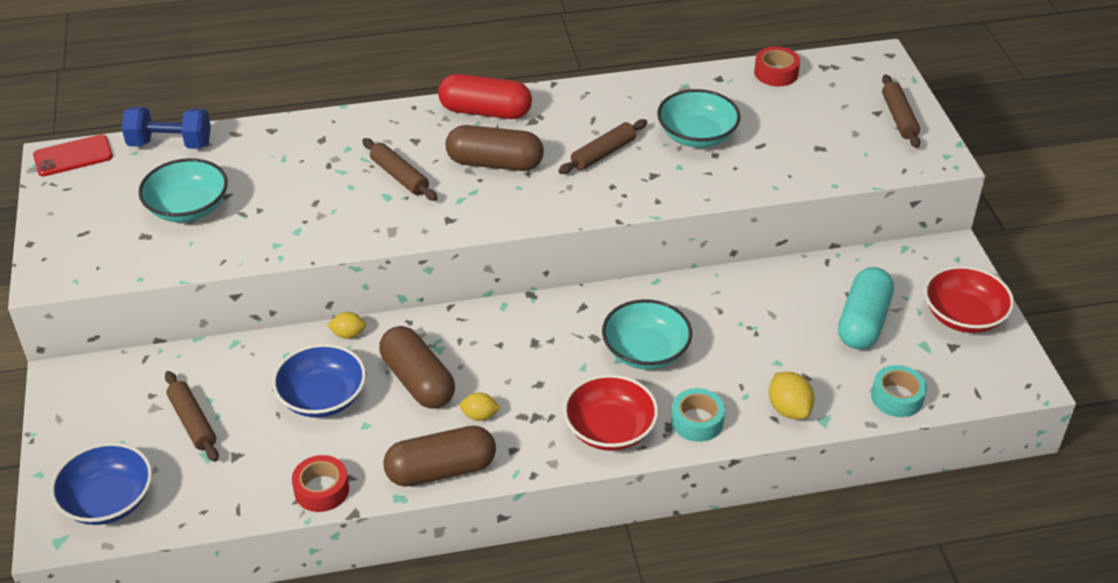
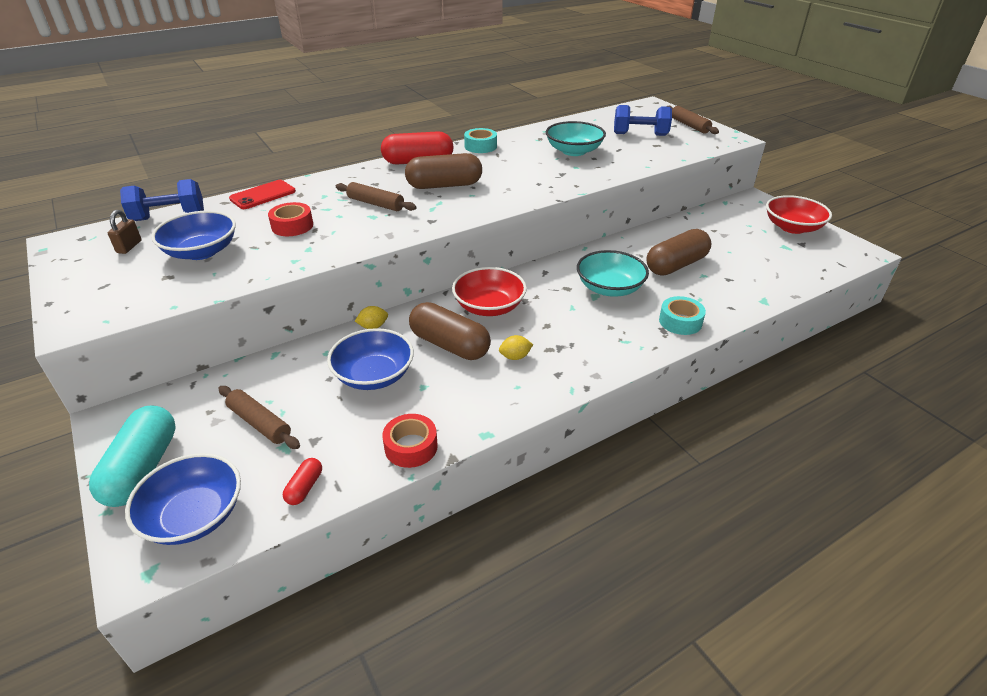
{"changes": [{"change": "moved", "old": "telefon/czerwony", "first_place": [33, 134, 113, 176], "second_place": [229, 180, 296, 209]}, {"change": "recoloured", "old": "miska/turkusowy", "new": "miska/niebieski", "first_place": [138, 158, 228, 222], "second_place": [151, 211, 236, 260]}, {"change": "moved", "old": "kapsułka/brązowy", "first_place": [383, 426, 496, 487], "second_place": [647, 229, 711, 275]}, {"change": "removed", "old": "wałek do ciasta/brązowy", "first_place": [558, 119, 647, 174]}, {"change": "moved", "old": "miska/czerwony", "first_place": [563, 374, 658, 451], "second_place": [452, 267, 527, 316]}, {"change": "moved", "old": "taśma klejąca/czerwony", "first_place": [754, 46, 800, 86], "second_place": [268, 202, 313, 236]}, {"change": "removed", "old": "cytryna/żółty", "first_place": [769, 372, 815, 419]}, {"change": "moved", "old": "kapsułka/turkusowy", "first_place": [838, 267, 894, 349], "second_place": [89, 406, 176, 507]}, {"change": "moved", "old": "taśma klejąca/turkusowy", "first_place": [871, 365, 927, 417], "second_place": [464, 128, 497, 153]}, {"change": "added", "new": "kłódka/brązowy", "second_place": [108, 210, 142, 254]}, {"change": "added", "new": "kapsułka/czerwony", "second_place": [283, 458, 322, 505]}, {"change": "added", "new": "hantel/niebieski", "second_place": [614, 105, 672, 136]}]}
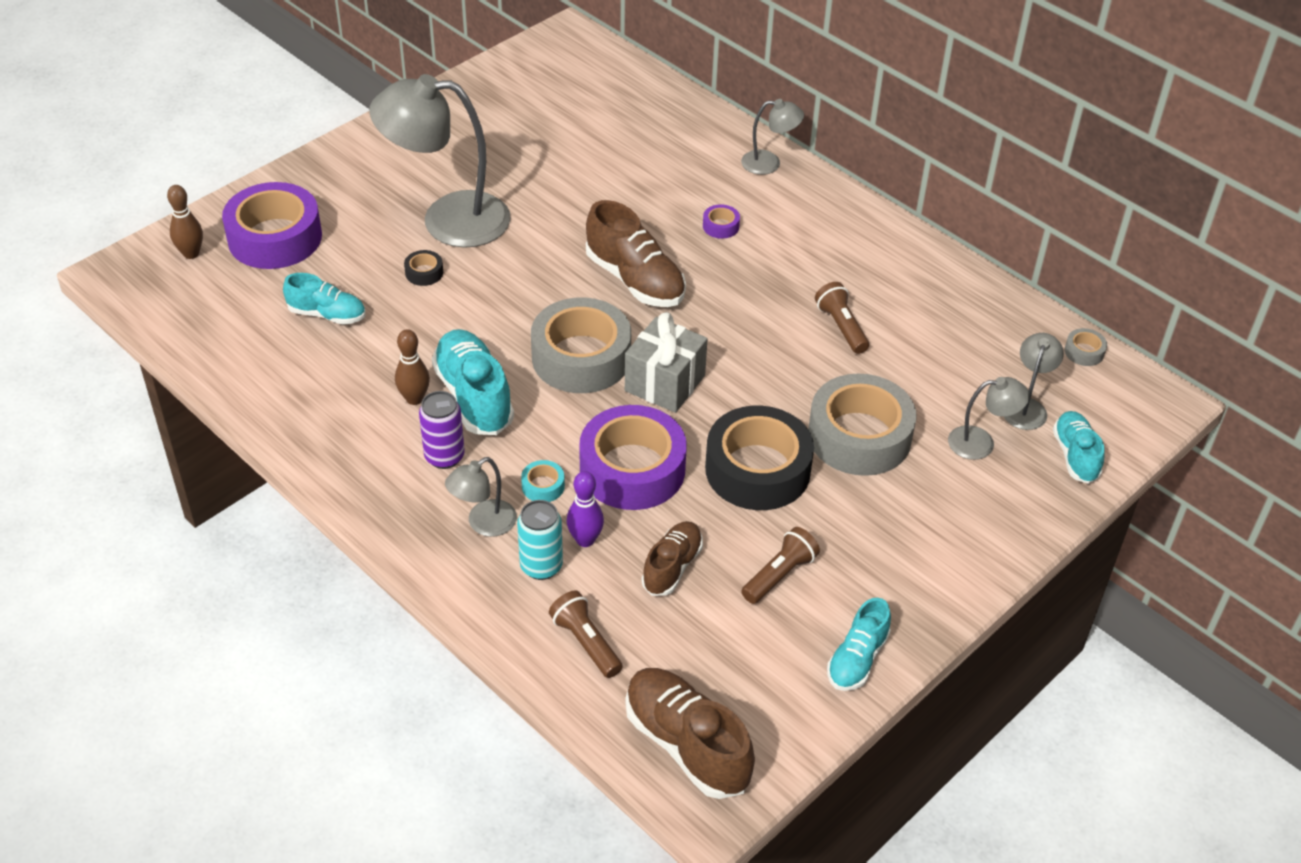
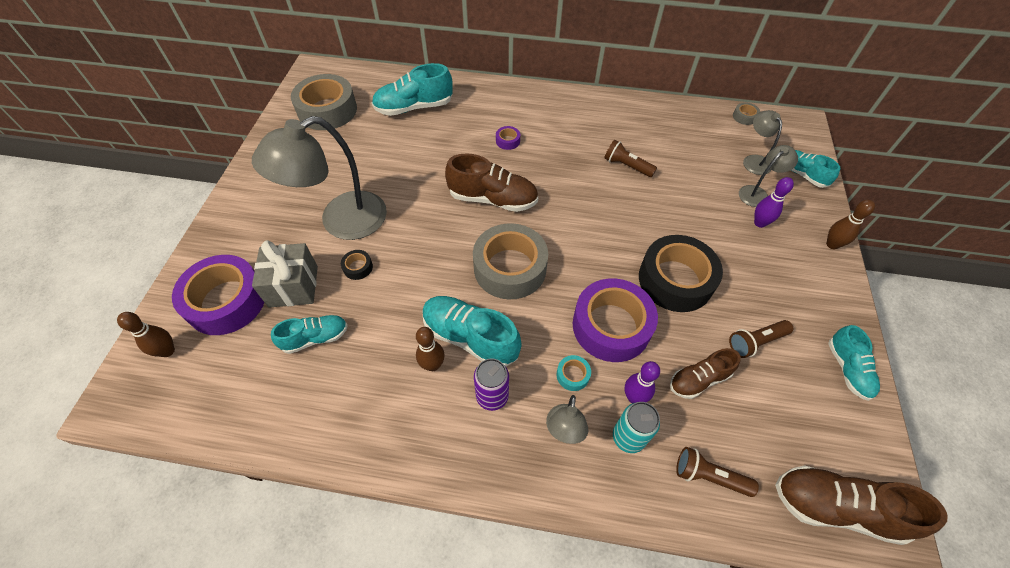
{"changes": [{"change": "moved", "old": "prezent/szary", "first_place": [625, 312, 708, 413], "second_place": [252, 240, 318, 308]}, {"change": "turned", "old": "but/brązowy", "first_place": [641, 521, 703, 596], "second_place": [670, 348, 741, 399], "degrees": -105}, {"change": "removed", "old": "lampka/szary", "first_place": [741, 99, 804, 175]}, {"change": "turned", "old": "latarka/brązowy", "first_place": [741, 527, 820, 604], "second_place": [729, 320, 793, 358], "degrees": -120}, {"change": "moved", "old": "taśma klejąca/szary", "first_place": [808, 374, 917, 476], "second_place": [291, 74, 357, 130]}, {"change": "added", "new": "but/turkusowy", "second_place": [372, 63, 453, 116]}, {"change": "added", "new": "kręgiel/fioletowy", "second_place": [754, 177, 794, 228]}, {"change": "added", "new": "kręgiel/brązowy", "second_place": [826, 200, 875, 249]}]}
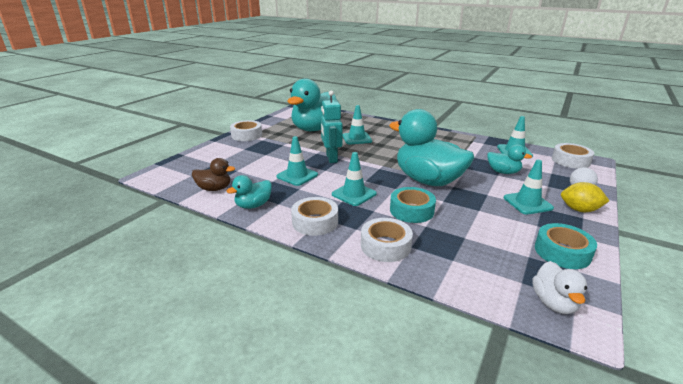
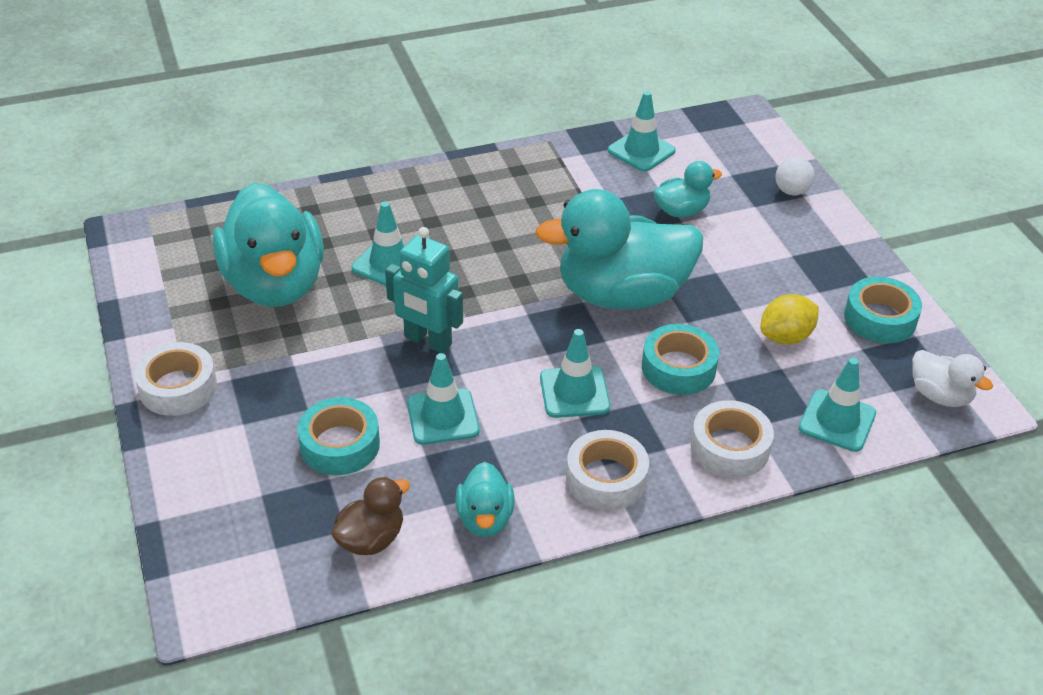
{"changes": [{"change": "moved", "old": "pachołek/turkusowy", "first_place": [504, 160, 554, 214], "second_place": [799, 358, 876, 452]}, {"change": "removed", "old": "taśma klejąca/biały", "first_place": [552, 143, 594, 169]}, {"change": "moved", "old": "cytryna/żółty", "first_place": [561, 182, 609, 212], "second_place": [760, 294, 819, 344]}, {"change": "added", "new": "taśma klejąca/turkusowy", "second_place": [297, 397, 380, 475]}]}
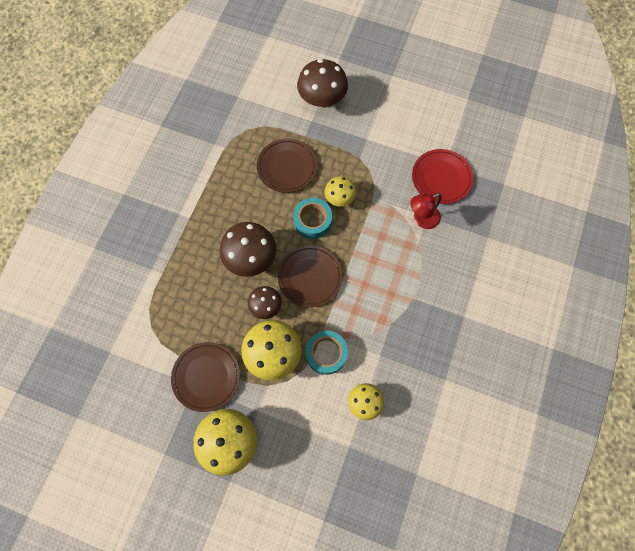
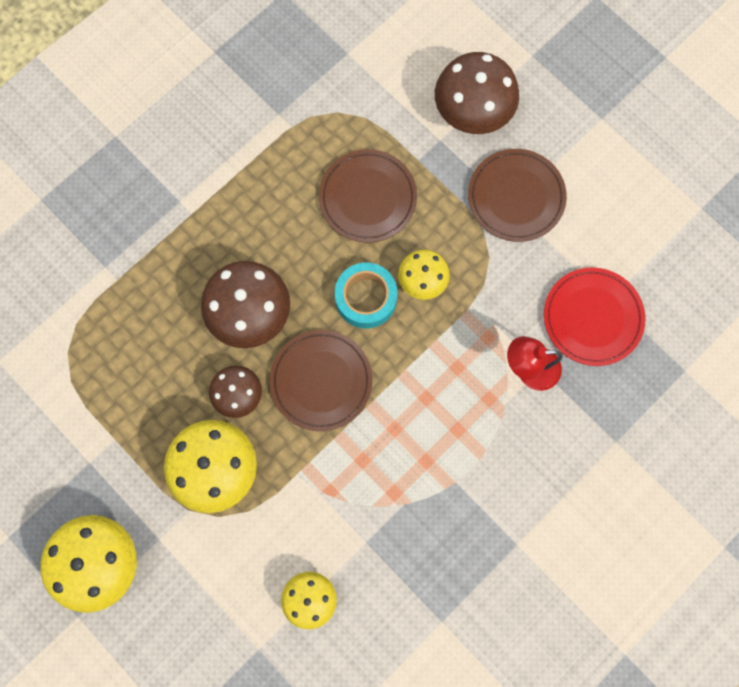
{"changes": [{"change": "moved", "old": "talerz/brązowy", "first_place": [171, 342, 240, 412], "second_place": [468, 149, 567, 242]}, {"change": "removed", "old": "taśma klejąca/turkusowy", "first_place": [306, 331, 348, 375]}]}
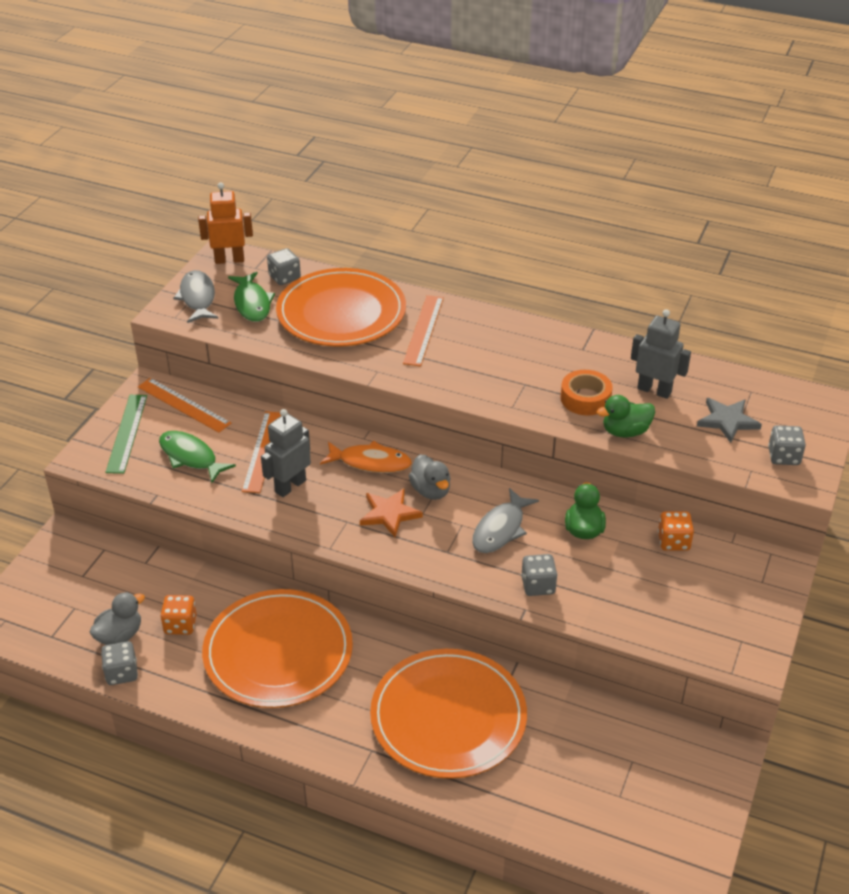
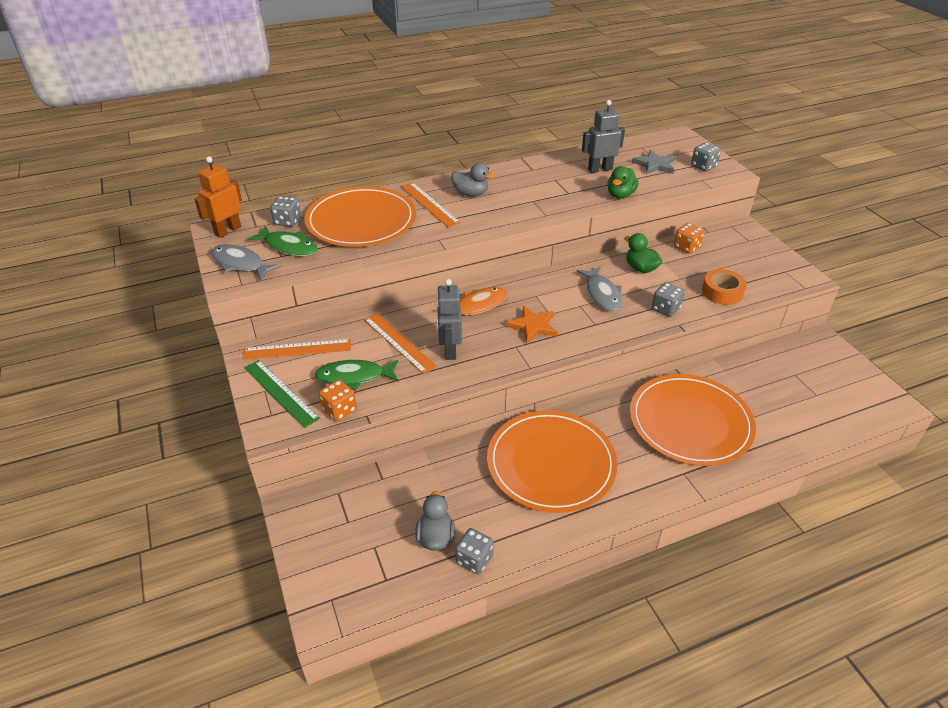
{"changes": [{"change": "moved", "old": "kostka do gry/pomarańczowy", "first_place": [160, 595, 197, 635], "second_place": [319, 380, 357, 421]}, {"change": "moved", "old": "kaczka/szary", "first_place": [409, 455, 451, 500], "second_place": [451, 163, 495, 196]}, {"change": "moved", "old": "taśma klejąca/pomarańczowy", "first_place": [561, 370, 613, 415], "second_place": [702, 269, 747, 305]}]}
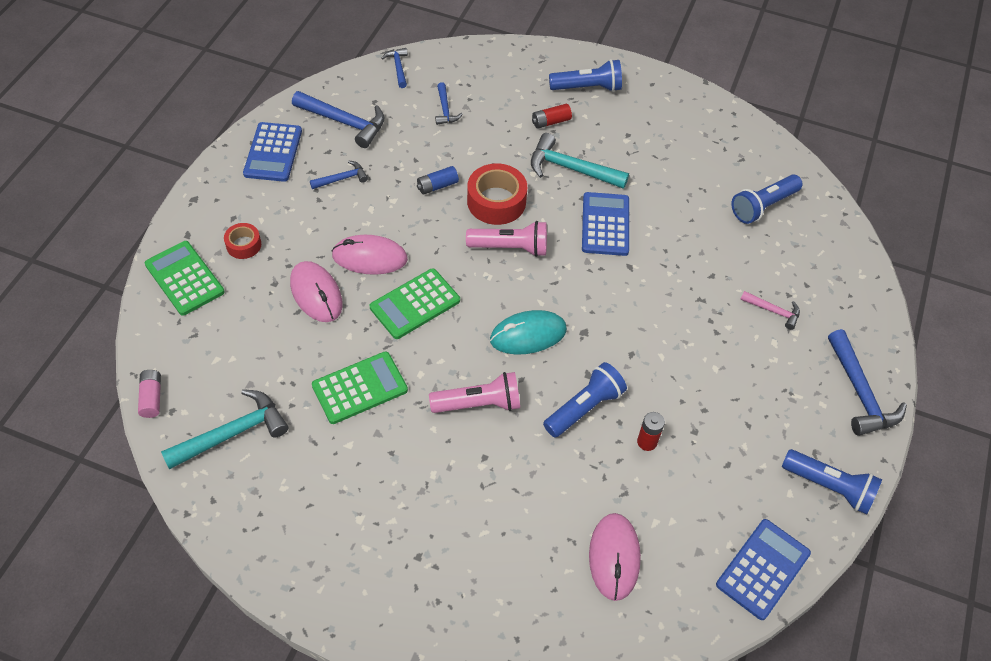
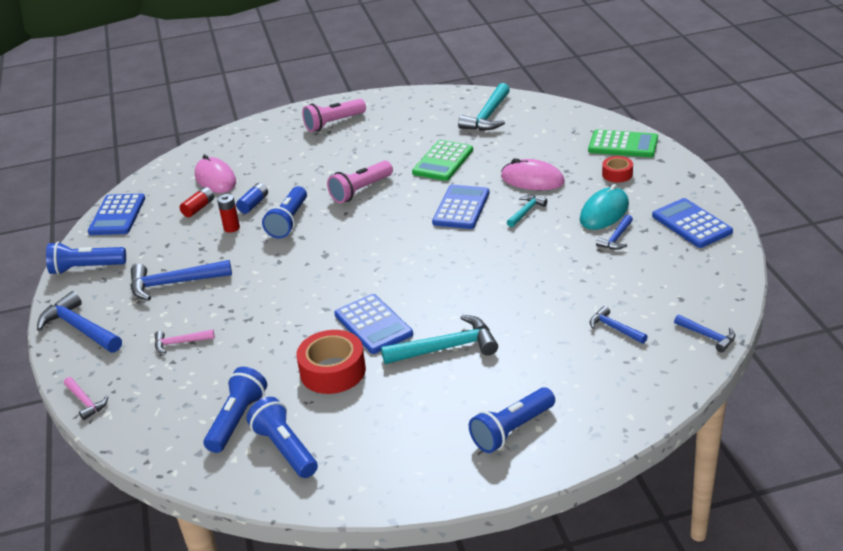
{"changes": [{"change": "removed", "old": "bateria/różowy", "first_place": [138, 370, 161, 418]}, {"change": "moved", "old": "młotek/niebieski", "first_place": [292, 91, 385, 148], "second_place": [131, 260, 232, 300]}, {"change": "replaced", "old": "myszka/różowy", "new": "młotek/turkusowy", "first_place": [332, 235, 408, 275], "second_place": [507, 195, 547, 227]}, {"change": "recoloured", "old": "kalkulator/zielony", "new": "kalkulator/niebieski", "first_place": [370, 268, 460, 339], "second_place": [432, 185, 489, 229]}, {"change": "moved", "old": "bateria/niebieski", "first_place": [417, 166, 459, 194], "second_place": [236, 183, 268, 214]}, {"change": "moved", "old": "latarka/różowy", "first_place": [466, 221, 547, 257], "second_place": [302, 99, 366, 132]}, {"change": "moved", "old": "taśma klejąca/czerwony", "first_place": [467, 163, 527, 225], "second_place": [296, 330, 366, 394]}, {"change": "moved", "old": "myszka/turkusowy", "first_place": [490, 310, 567, 355], "second_place": [580, 184, 629, 230]}, {"change": "moved", "old": "bateria/czerwony", "first_place": [532, 104, 572, 129], "second_place": [180, 187, 214, 217]}, {"change": "added", "new": "młotek/różowy", "second_place": [64, 377, 109, 420]}, {"change": "added", "new": "latarka/niebieski", "second_place": [246, 397, 318, 478]}]}
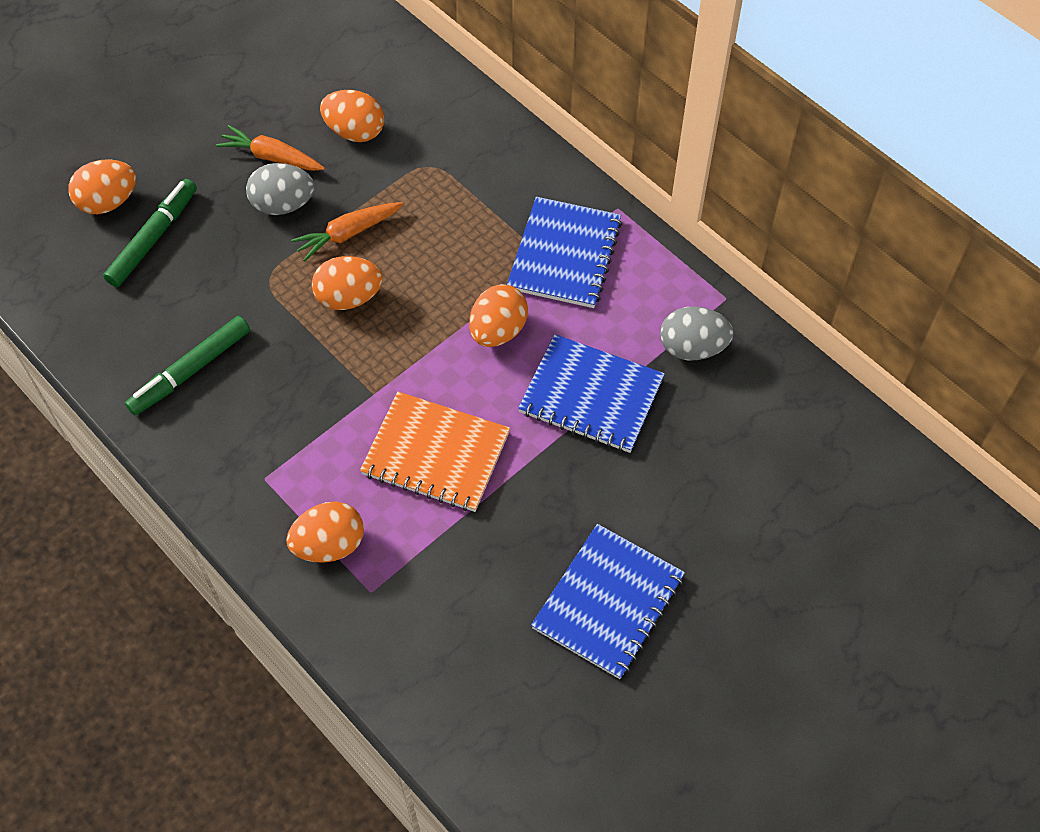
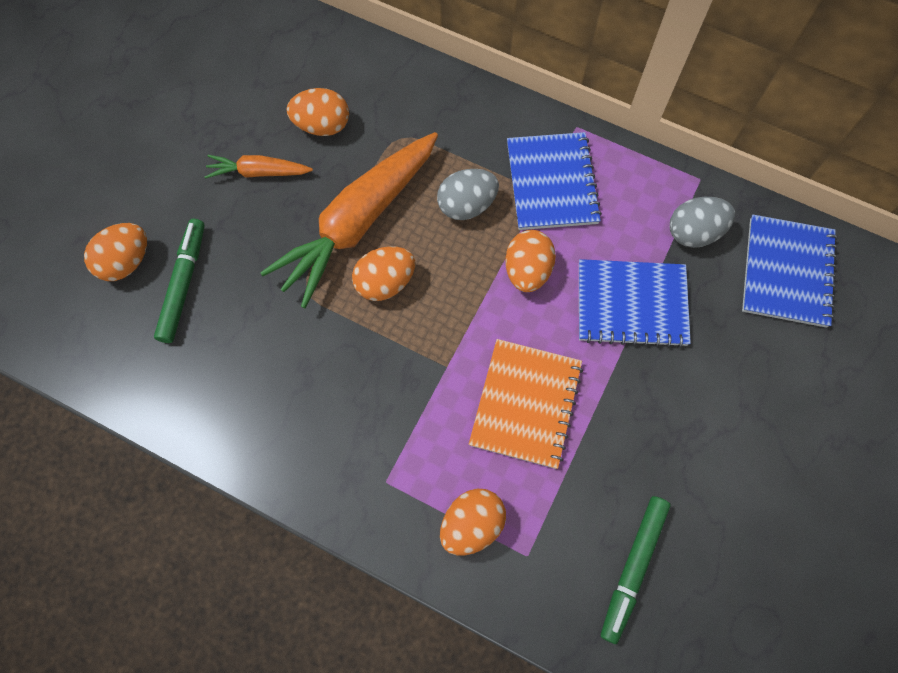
{"changes": [{"change": "moved", "old": "flamaster/zielony", "first_place": [125, 316, 250, 415], "second_place": [601, 496, 671, 644]}, {"change": "moved", "old": "jajko/szary", "first_place": [246, 163, 315, 215], "second_place": [437, 169, 499, 220]}, {"change": "resized", "old": "marchewka/pomarańczowy", "first_place": [291, 202, 403, 261], "second_place": [260, 132, 438, 308], "factor": 2.08}, {"change": "turned", "old": "zeszyt/pomarańczowy", "first_place": [360, 392, 510, 512], "second_place": [469, 339, 583, 469], "degrees": -75}, {"change": "moved", "old": "zeszyt/niebieski", "first_place": [531, 524, 685, 679], "second_place": [742, 214, 838, 328]}]}
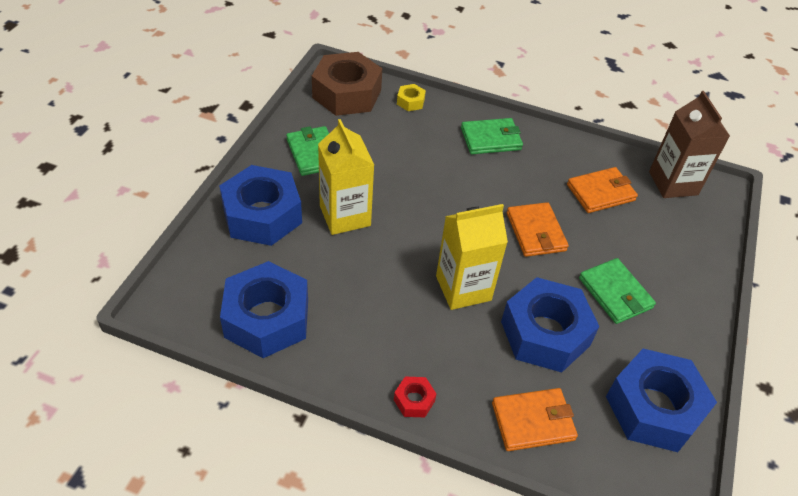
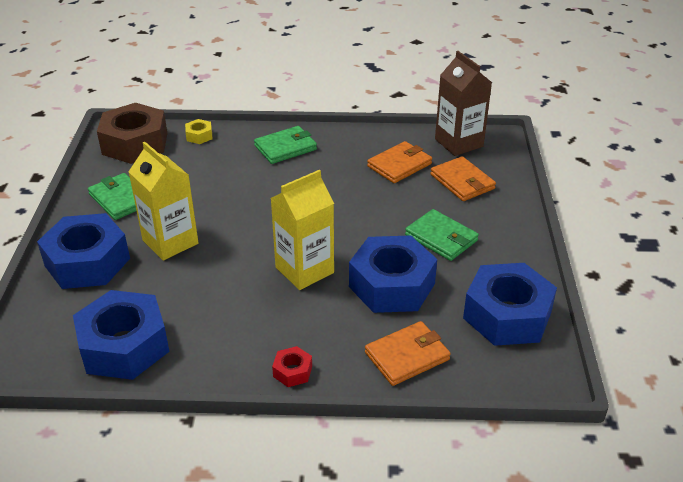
{"changes": [{"change": "moved", "old": "portfel/pomarańczowy", "first_place": [507, 202, 569, 257], "second_place": [430, 156, 496, 201]}]}
